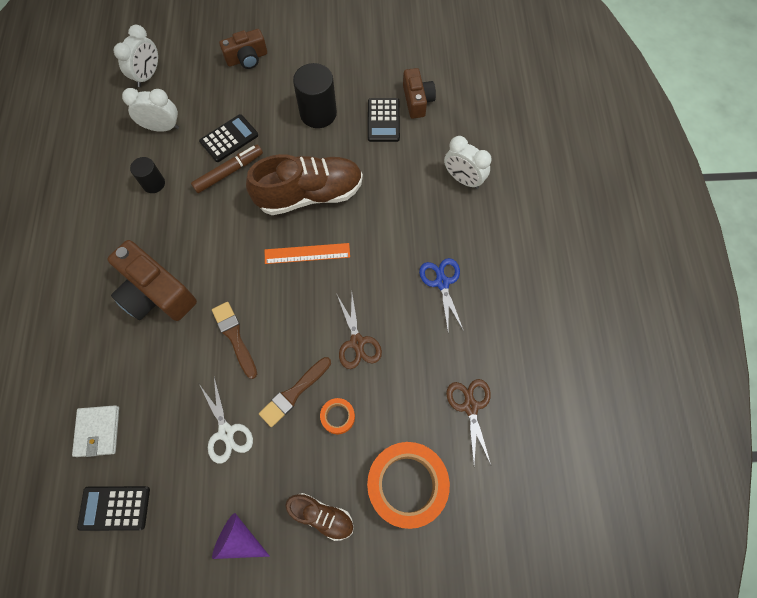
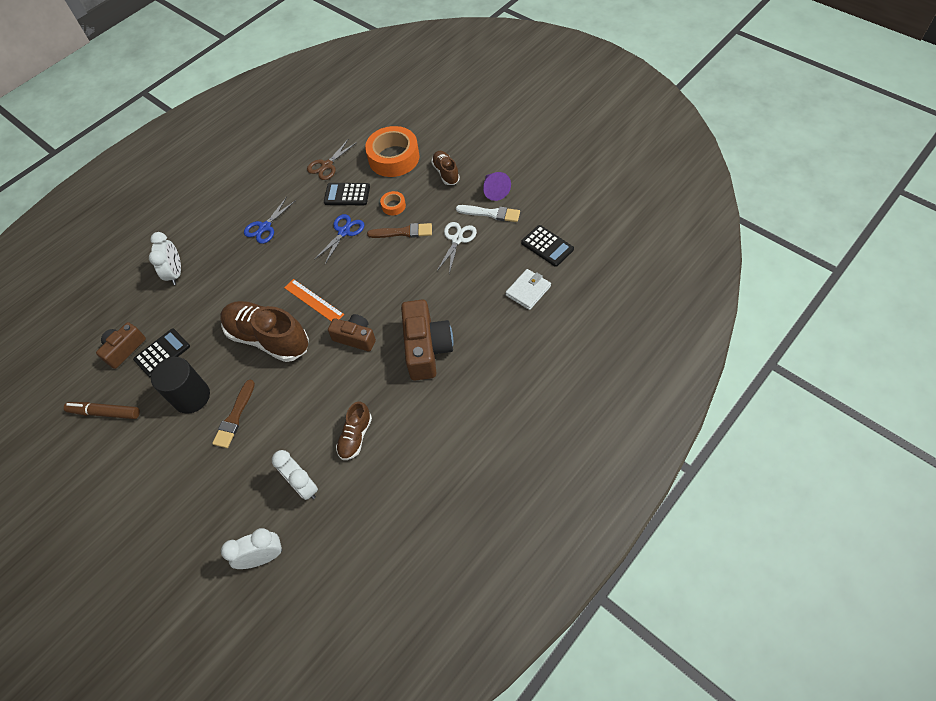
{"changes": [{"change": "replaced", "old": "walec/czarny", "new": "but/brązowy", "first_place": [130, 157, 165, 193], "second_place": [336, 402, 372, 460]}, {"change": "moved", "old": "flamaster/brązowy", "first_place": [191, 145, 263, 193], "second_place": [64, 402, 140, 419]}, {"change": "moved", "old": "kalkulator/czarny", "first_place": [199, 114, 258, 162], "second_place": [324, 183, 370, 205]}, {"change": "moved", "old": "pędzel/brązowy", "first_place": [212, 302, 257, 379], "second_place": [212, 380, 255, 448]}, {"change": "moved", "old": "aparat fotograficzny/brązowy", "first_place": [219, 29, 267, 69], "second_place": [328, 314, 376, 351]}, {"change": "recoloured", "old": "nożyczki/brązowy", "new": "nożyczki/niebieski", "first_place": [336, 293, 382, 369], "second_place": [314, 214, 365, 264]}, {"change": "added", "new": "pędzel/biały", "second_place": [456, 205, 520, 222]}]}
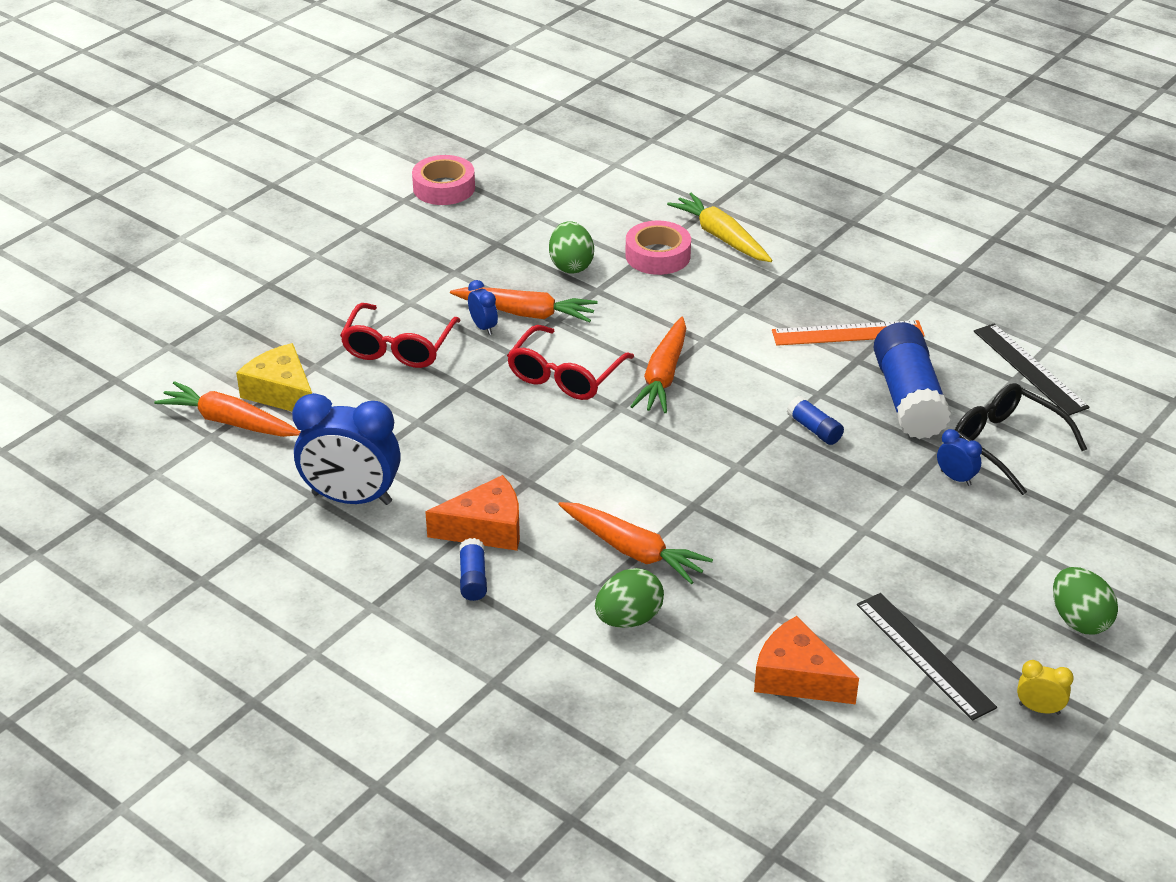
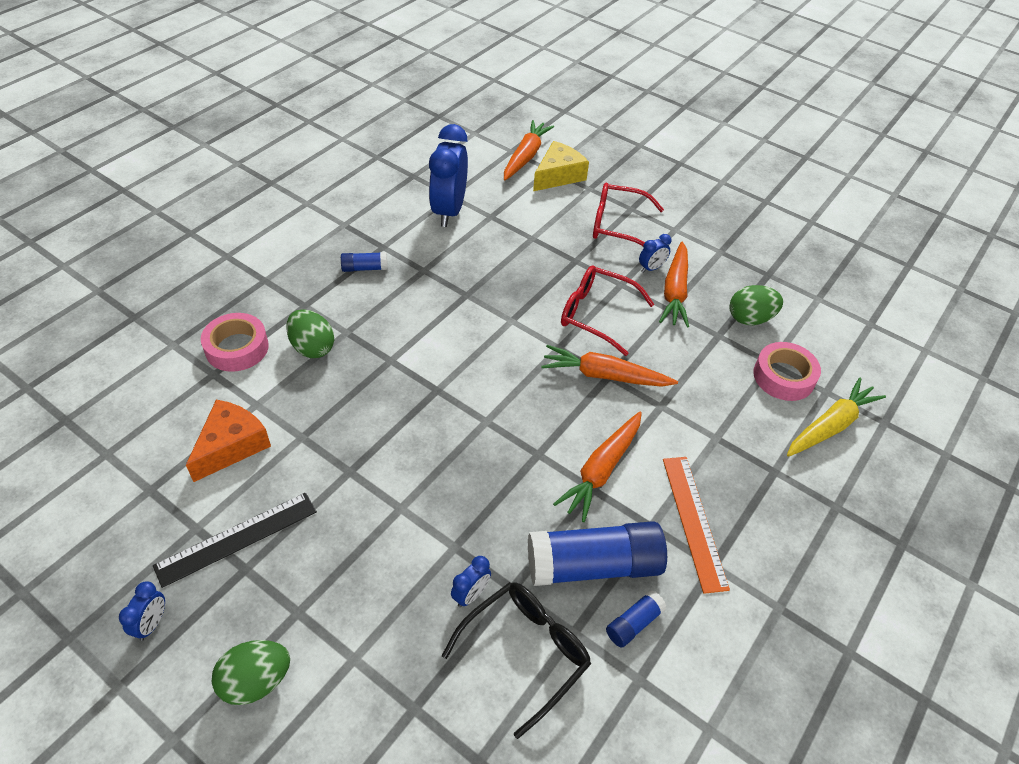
{"changes": [{"change": "moved", "old": "taśma klejąca/różowy", "first_place": [412, 155, 475, 205], "second_place": [201, 313, 269, 372]}, {"change": "removed", "old": "ser/pomarańczowy", "first_place": [426, 475, 520, 551]}, {"change": "moved", "old": "marchewka/pomarańczowy", "first_place": [558, 502, 713, 584], "second_place": [553, 411, 642, 522]}, {"change": "moved", "old": "klej w sztyfcie/niebieski", "first_place": [787, 396, 844, 445], "second_place": [606, 590, 667, 648]}, {"change": "removed", "old": "linijka/czarny", "first_place": [974, 324, 1090, 416]}, {"change": "recoloured", "old": "budzik/żółty", "new": "budzik/niebieski", "first_place": [1017, 660, 1074, 715], "second_place": [119, 581, 165, 641]}]}
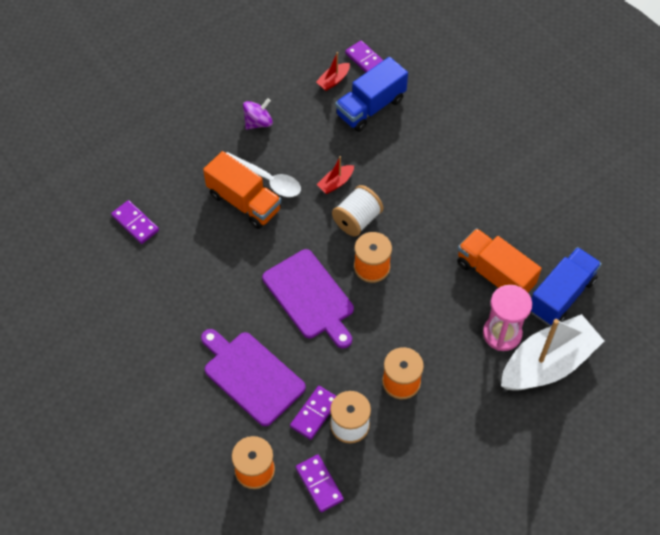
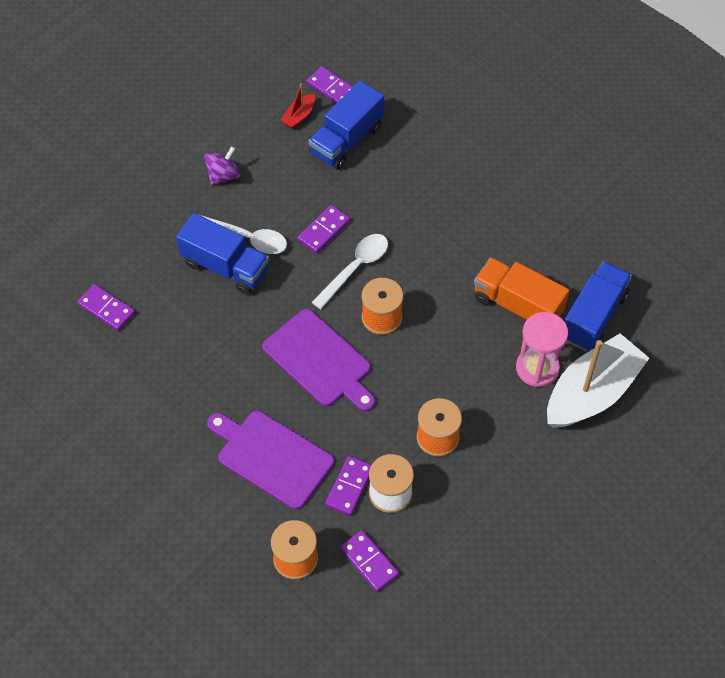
{"changes": [{"change": "recoloured", "old": "ciężarówka/pomarańczowy", "new": "ciężarówka/niebieski", "first_place": [203, 151, 281, 229], "second_place": [176, 213, 269, 294]}, {"change": "replaced", "old": "łódka/czerwony", "new": "kostka domina/fioletowy", "first_place": [316, 156, 354, 194], "second_place": [298, 205, 350, 253]}, {"change": "replaced", "old": "szpulka/biały", "new": "łyżka/biały", "first_place": [332, 185, 383, 237], "second_place": [312, 234, 388, 309]}]}
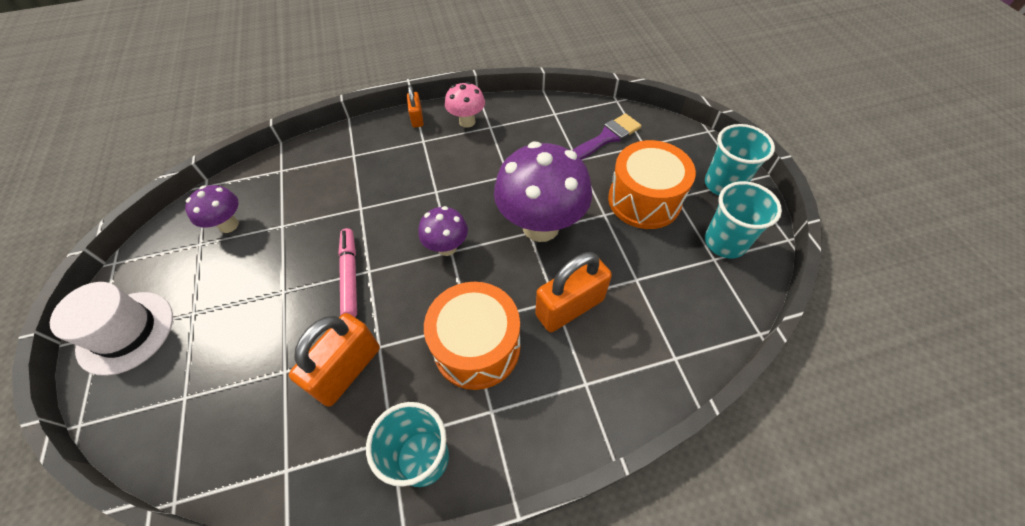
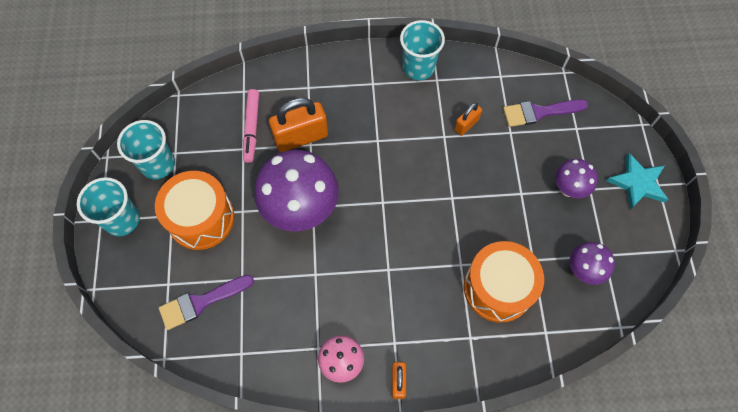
{"changes": [{"change": "replaced", "old": "kapelusz/biały", "new": "gwiazda/turkusowy", "first_place": [50, 282, 173, 376], "second_place": [606, 153, 668, 210]}, {"change": "resized", "old": "kłódka/pomarańczowy", "first_place": [289, 313, 380, 407], "second_place": [454, 103, 482, 136], "factor": 0.54}, {"change": "moved", "old": "flamaster/różowy", "first_place": [338, 228, 357, 317], "second_place": [243, 89, 259, 163]}, {"change": "moved", "old": "grzyb/fioletowy", "first_place": [418, 206, 468, 256], "second_place": [555, 159, 598, 198]}, {"change": "moved", "old": "bęben/pomarańczowy", "first_place": [424, 282, 520, 390], "second_place": [464, 241, 544, 323]}, {"change": "added", "new": "pędzel/fioletowy", "second_place": [503, 100, 588, 127]}]}
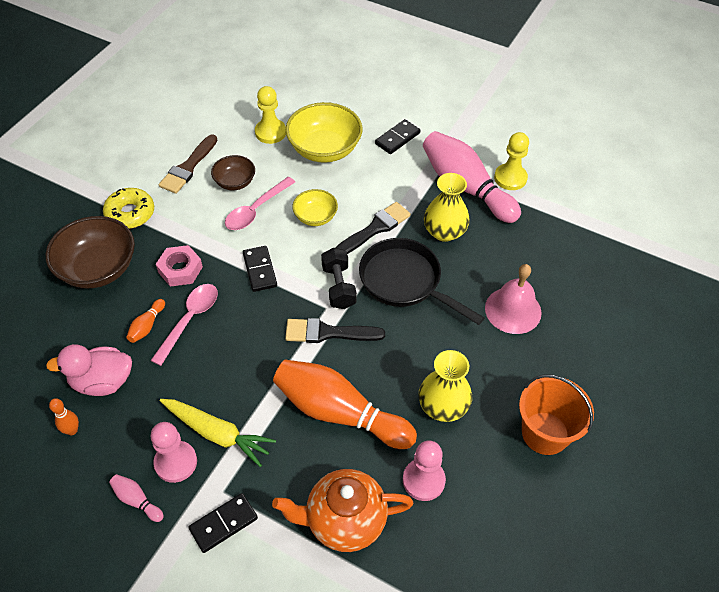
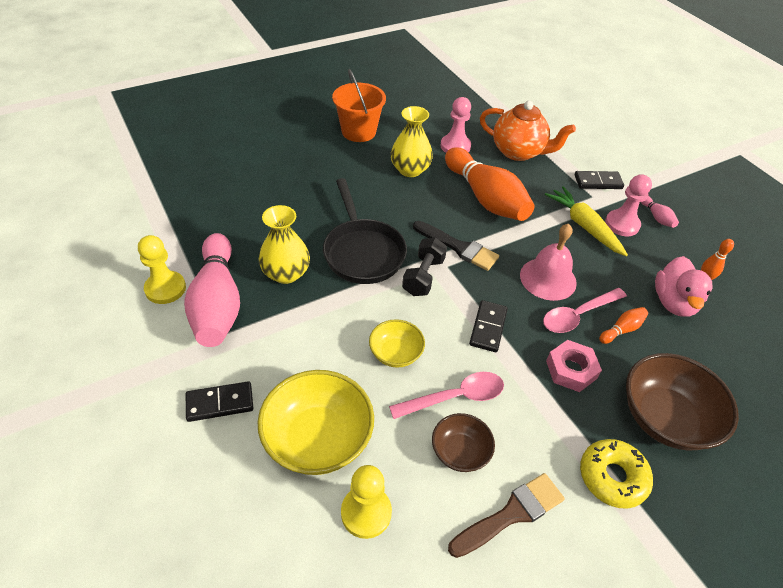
{"changes": [{"change": "turned", "old": "kaczka/różowy", "first_place": [46, 344, 132, 396], "second_place": [655, 256, 712, 317], "degrees": 75}, {"change": "removed", "old": "pędzel/czarny", "first_place": [336, 202, 411, 254]}, {"change": "moved", "old": "dzwonek/różowy", "first_place": [485, 264, 542, 334], "second_place": [520, 224, 577, 301]}]}
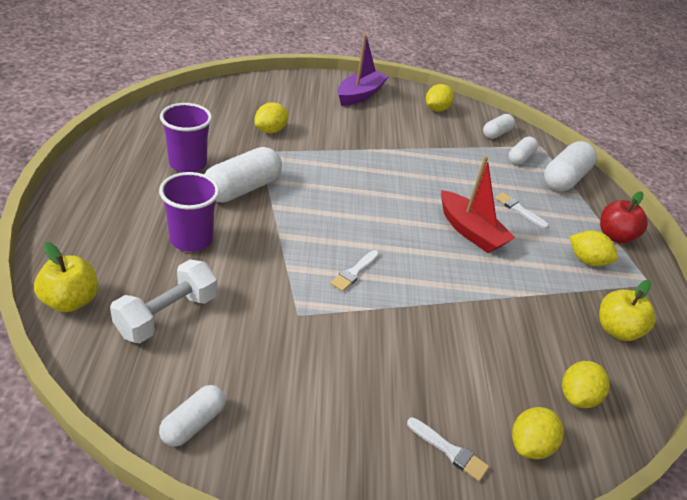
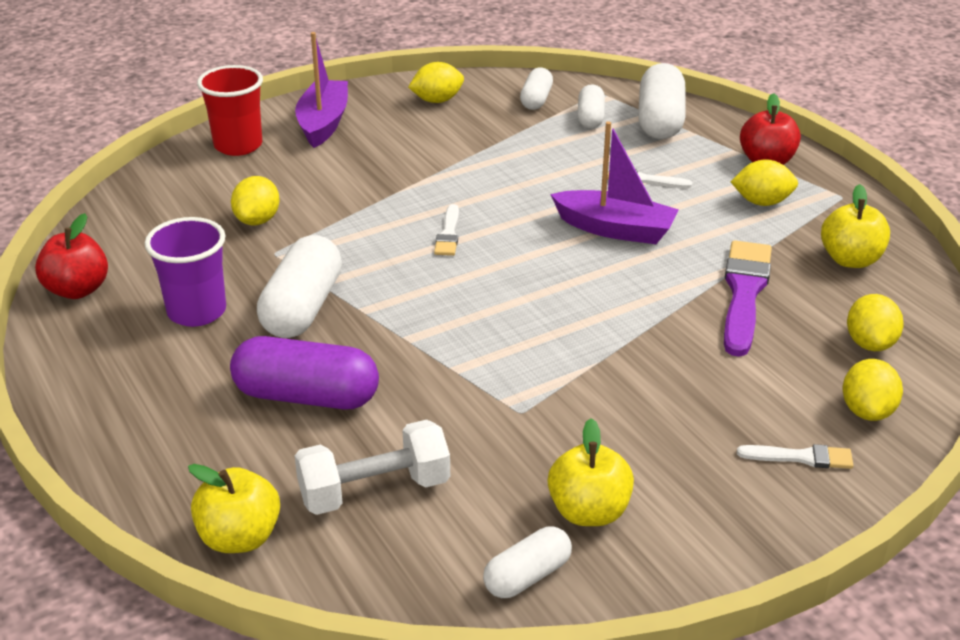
{"changes": [{"change": "turned", "old": "hantel/biały", "first_place": [110, 259, 217, 343], "second_place": [295, 420, 450, 515], "degrees": 60}, {"change": "replaced", "old": "szklanka/fioletowy", "new": "kapsułka/fioletowy", "first_place": [159, 172, 220, 252], "second_place": [230, 336, 379, 409]}, {"change": "turned", "old": "kapsułka/biały", "first_place": [159, 385, 226, 446], "second_place": [483, 527, 572, 598], "degrees": 45}, {"change": "moved", "old": "pędzel/biały", "first_place": [330, 250, 379, 292], "second_place": [434, 204, 459, 256]}, {"change": "turned", "old": "cytryna/żółty", "first_place": [426, 84, 454, 112], "second_place": [408, 62, 464, 103], "degrees": 60}, {"change": "recoloured", "old": "łódka/czerwony", "new": "łódka/fioletowy", "first_place": [441, 156, 515, 253], "second_place": [550, 121, 679, 244]}, {"change": "added", "new": "jabłko/czerwony", "second_place": [35, 213, 108, 299]}, {"change": "added", "new": "szklanka/czerwony", "second_place": [197, 65, 263, 156]}, {"change": "added", "new": "jabłko/żółty", "second_place": [548, 418, 634, 526]}, {"change": "added", "new": "pędzel/fioletowy", "second_place": [724, 240, 772, 357]}]}
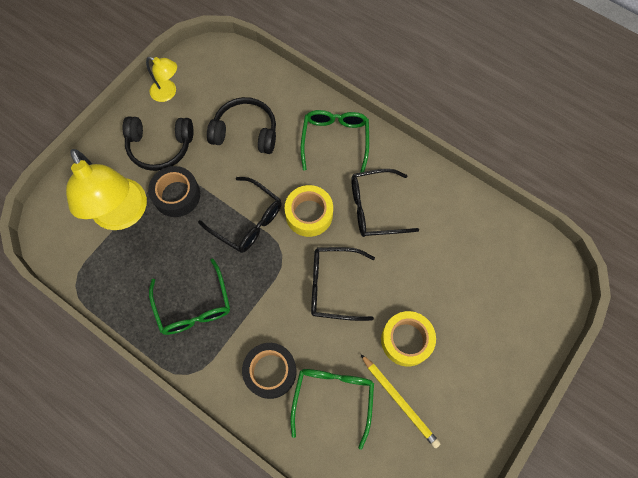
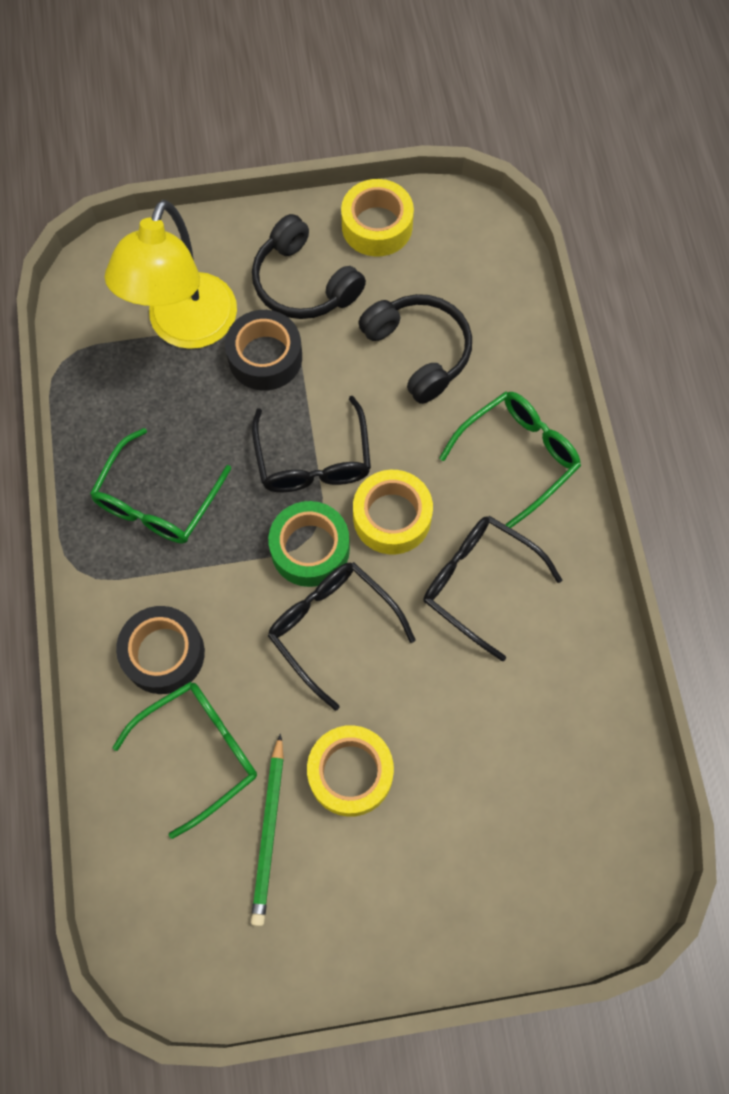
{"changes": [{"change": "replaced", "old": "lampka/żółty", "new": "taśma klejąca/żółty", "first_place": [146, 57, 177, 102], "second_place": [341, 179, 414, 257]}, {"change": "recoloured", "old": "ołówek/żółty", "new": "ołówek/zielony", "first_place": [361, 354, 441, 448], "second_place": [251, 734, 284, 926]}, {"change": "added", "new": "taśma klejąca/zielony", "second_place": [268, 501, 350, 587]}]}
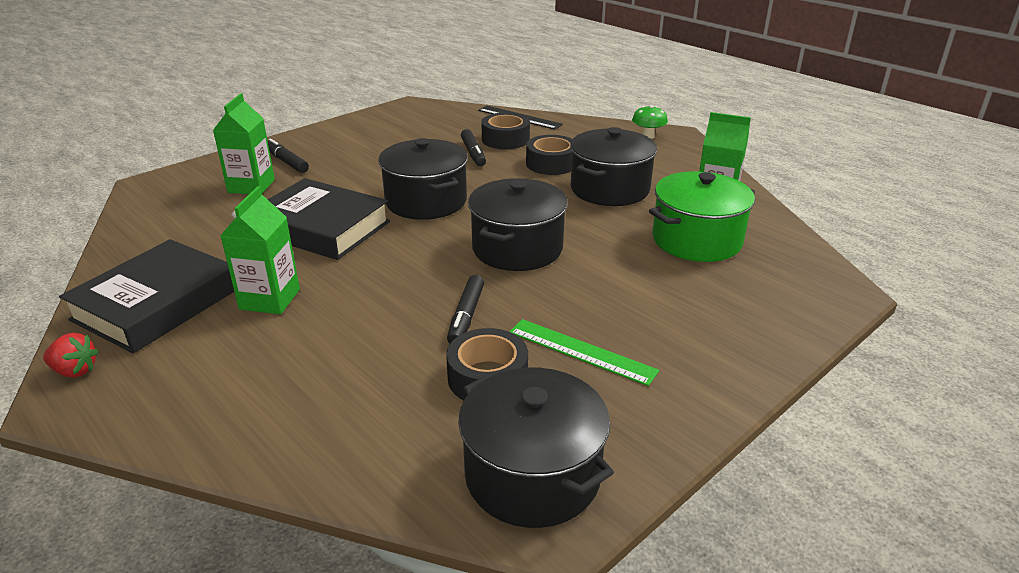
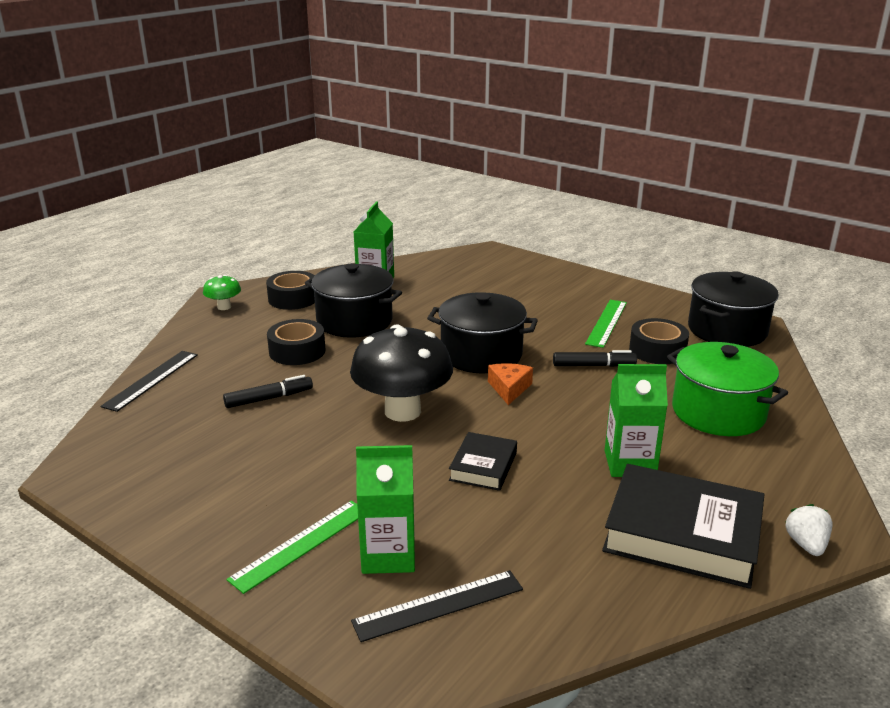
{"changes": [{"change": "recoloured", "old": "truskawka/czerwony", "new": "truskawka/biały", "first_place": [43, 333, 99, 378], "second_place": [785, 504, 833, 556]}, {"change": "replaced", "old": "flamaster/czarny", "new": "linijka/zielony", "first_place": [268, 138, 309, 173], "second_place": [227, 501, 358, 594]}, {"change": "resized", "old": "książka/czarny", "first_place": [268, 178, 390, 260], "second_place": [449, 432, 517, 491], "factor": 0.53}, {"change": "replaced", "old": "garnek/czarny", "new": "grzyb/czarny", "first_place": [378, 138, 468, 220], "second_place": [350, 324, 453, 422]}, {"change": "moved", "old": "taśma klejąca/czarny", "first_place": [481, 113, 530, 149], "second_place": [266, 271, 315, 310]}, {"change": "moved", "old": "garnek/zielony", "first_place": [649, 171, 755, 262], "second_place": [667, 342, 788, 436]}, {"change": "added", "new": "linijka/czarny", "second_place": [351, 570, 523, 642]}, {"change": "added", "new": "ser/pomarańczowy", "second_place": [488, 363, 533, 405]}]}
